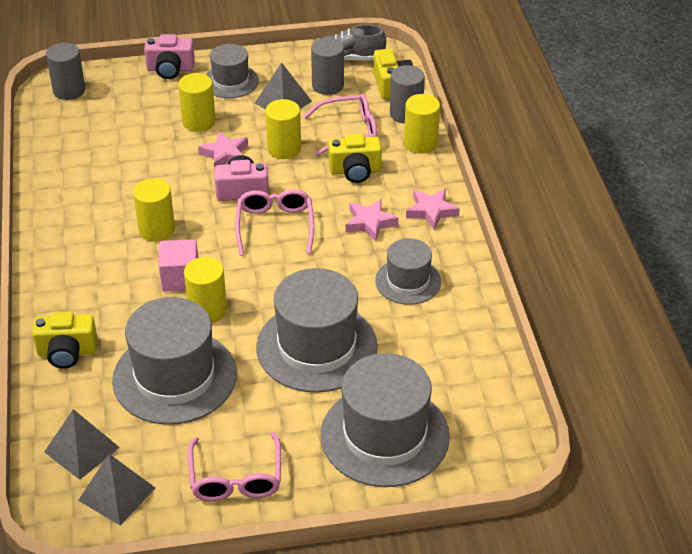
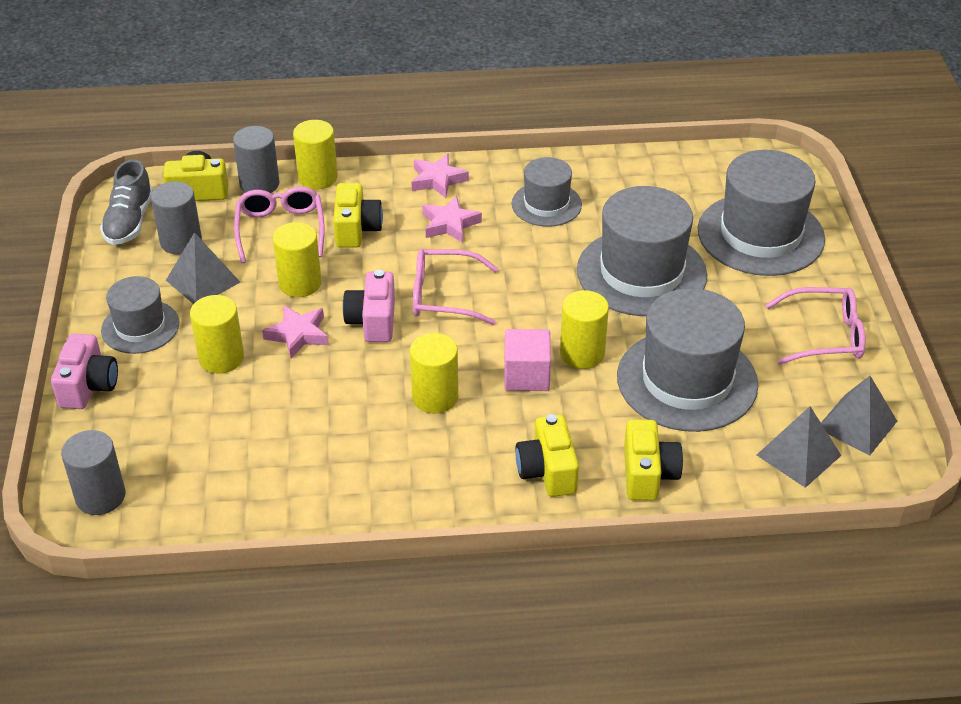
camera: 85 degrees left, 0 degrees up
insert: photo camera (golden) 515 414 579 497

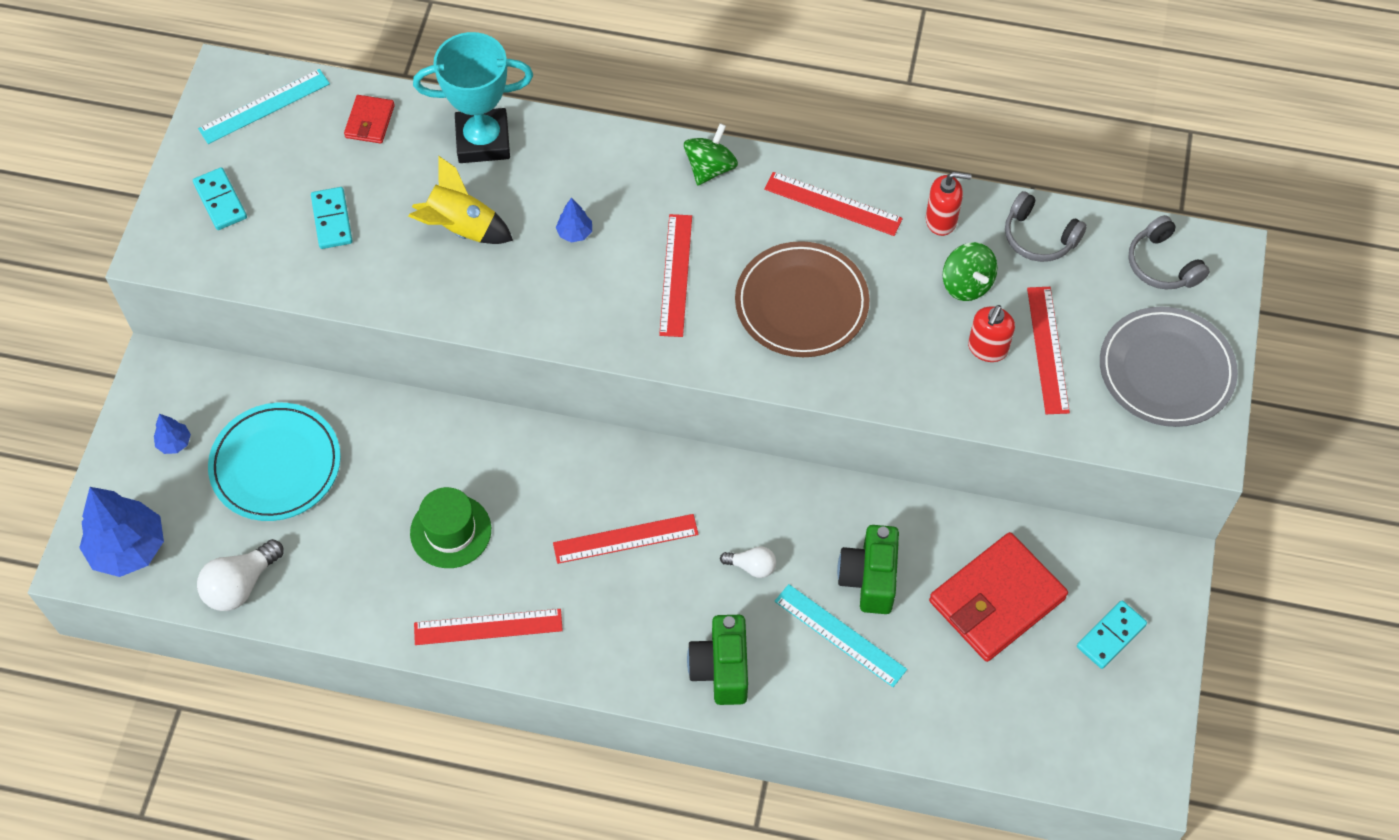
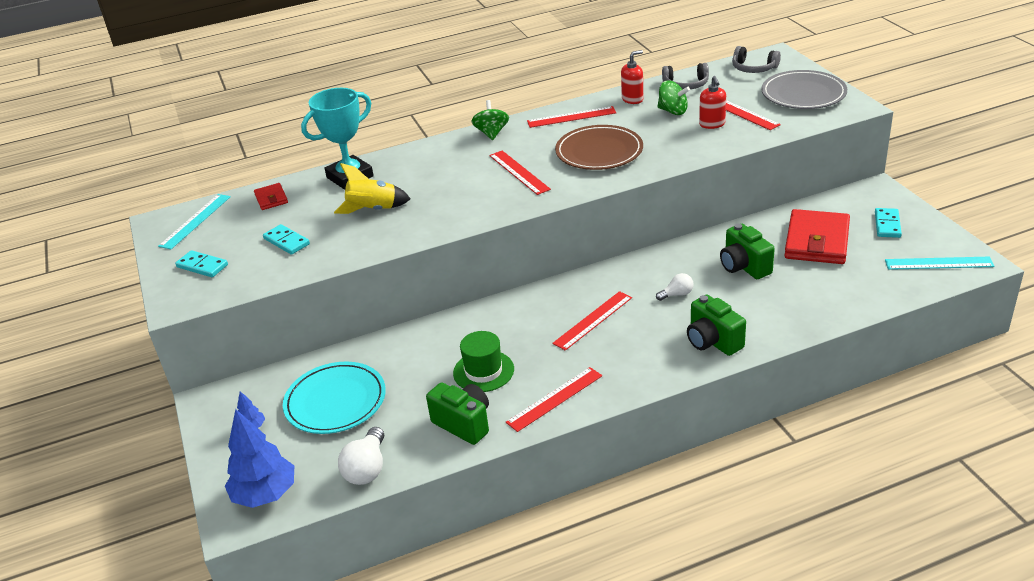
camera: 30 degrees left, 25 degrees down
delete: tree (cobalt) 556 197 592 243
insert: photo camera (green) 426 382 489 445
move: straightedge (aqua) 775 584 907 687 to 885 257 994 270

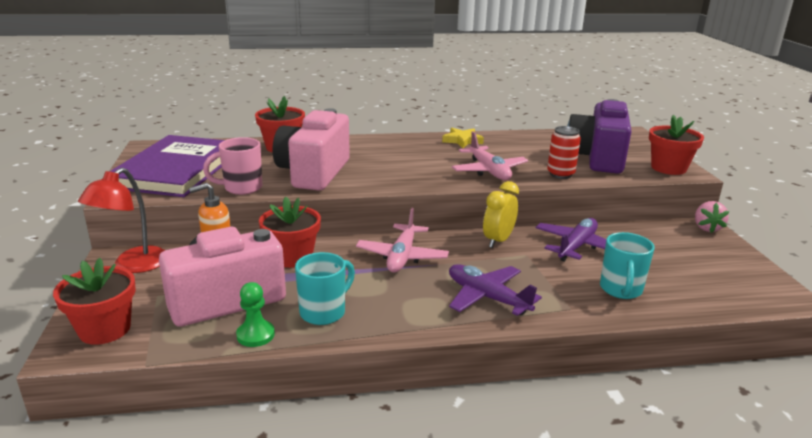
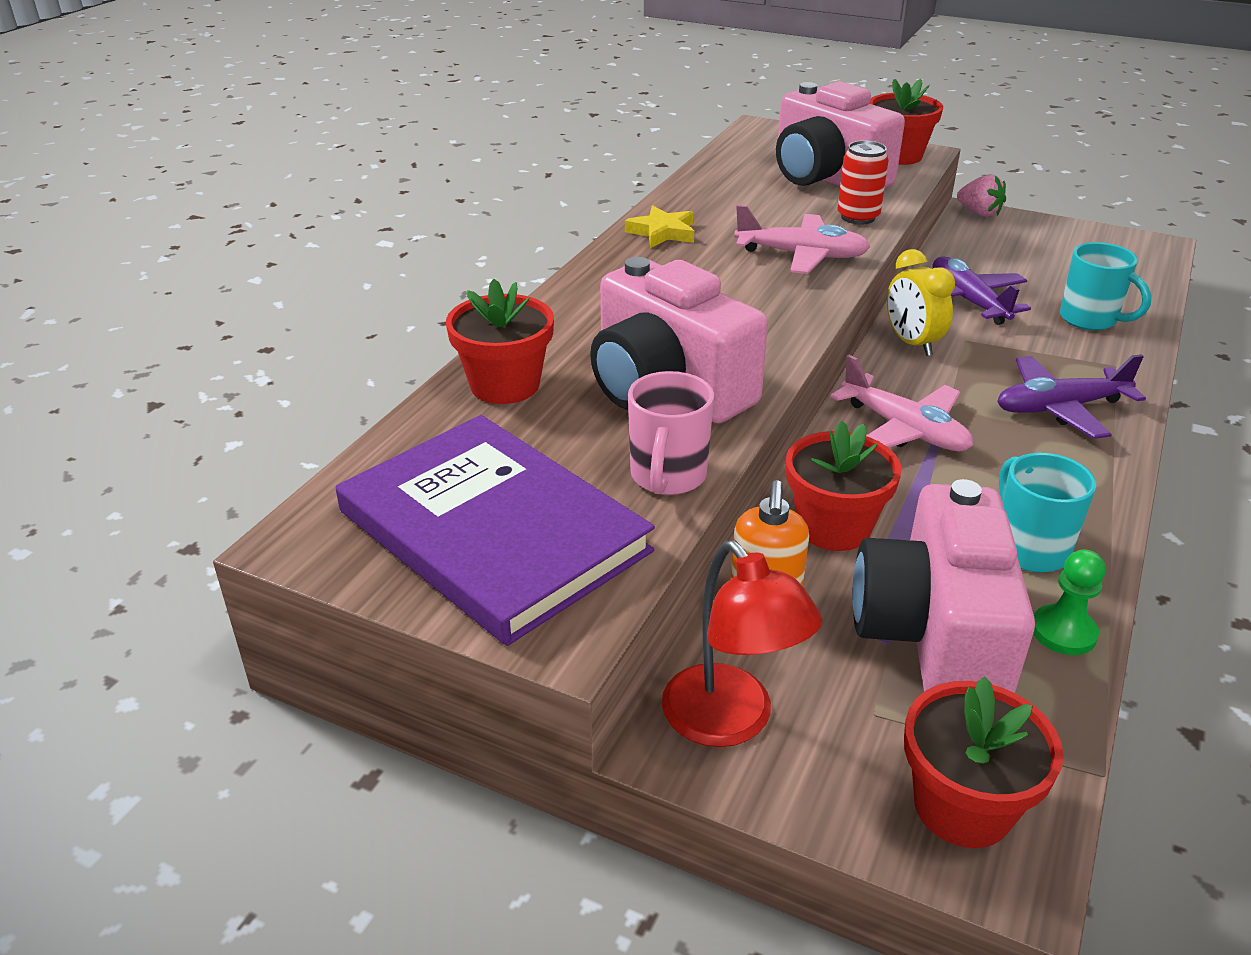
camera: 55 degrees left, 10 degrees up
recolor: photo camera (royal purple) 567 99 632 174 to photo camera (pink) 776 81 905 189

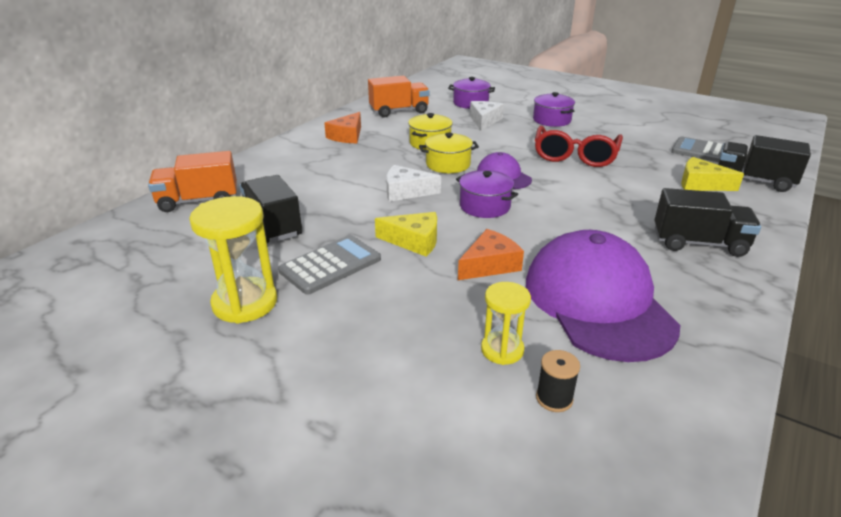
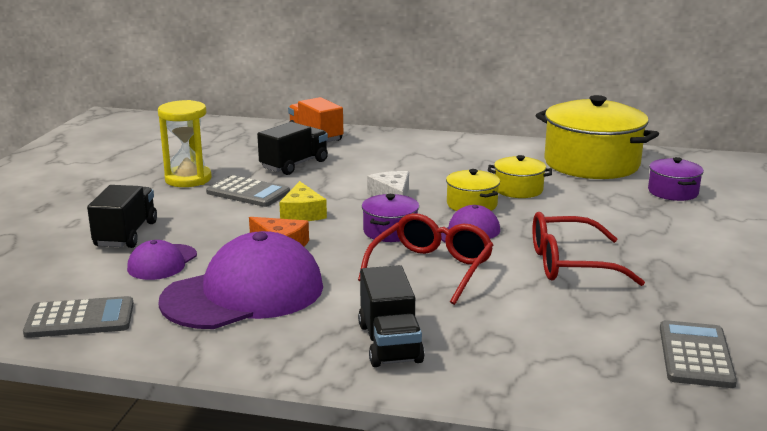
camera: 70 degrees right, 10 degrees down
delete: cheese (orange-coloured) 324 112 361 143; cheese (white) 470 101 504 131; cooking pot (royal purple) 533 92 575 127; reel of thread (ebony) 536 350 580 412; cheese (golden) 681 157 744 191
insert: adding machine (gray) 23 296 134 338; spectacles (crimson) 358 213 493 305
move: truck (ebony) 718 135 811 192 to 87 185 157 248
replace: truck (orange-coloured) 368 76 430 118 to cooking pot (golden) 536 95 659 179; sandglass (golden) 481 282 531 365 to cap (royal purple) 127 240 197 280

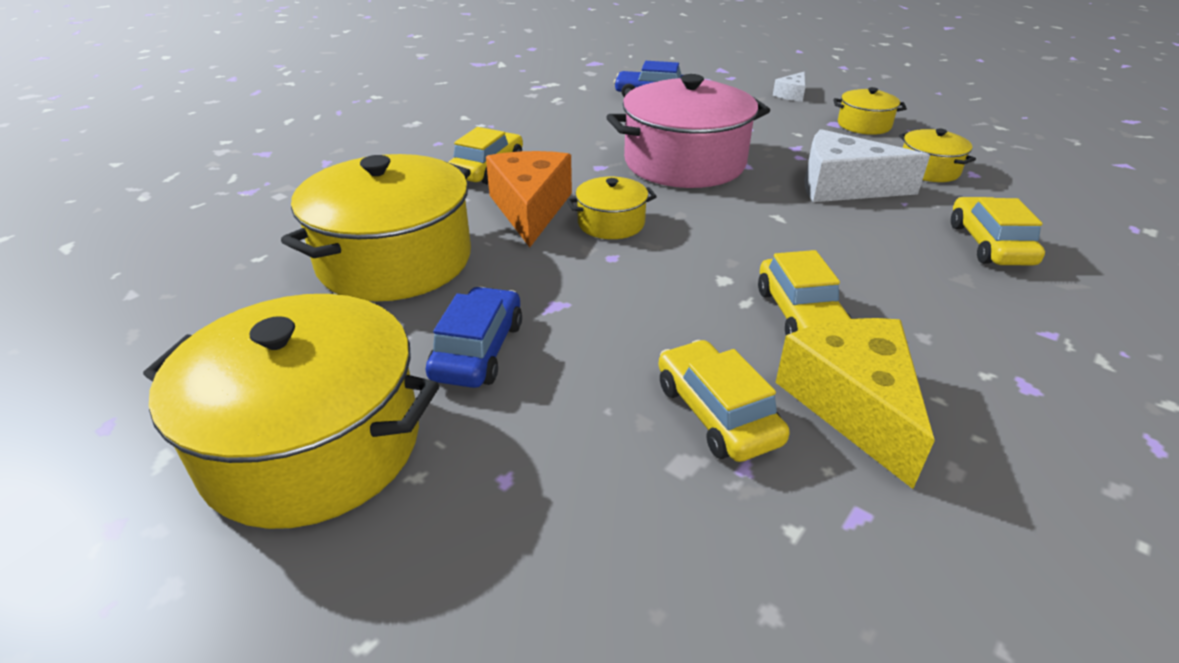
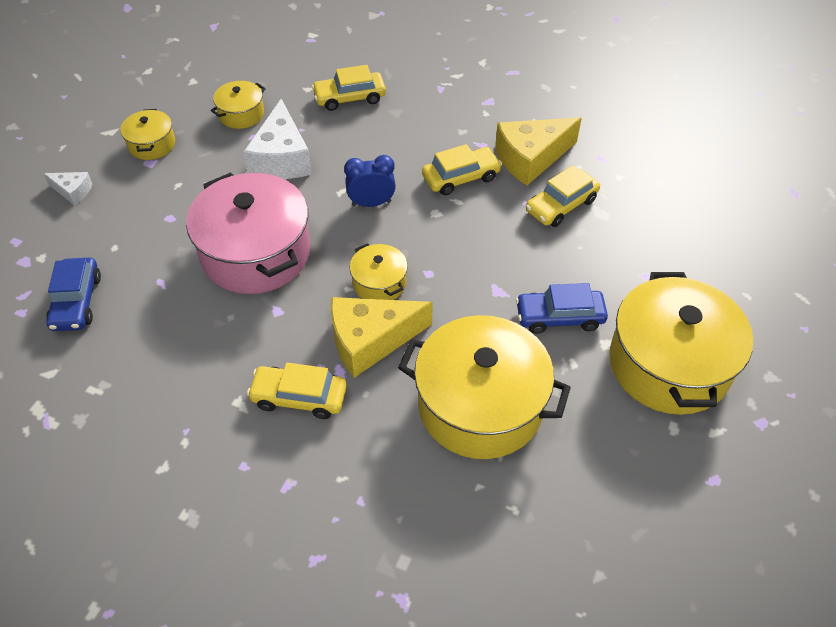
camera: 105 degrees left, 15 degrees up
insert: bedside clock (cobalt) 344 155 396 207
recolor: cheese (orange-coloured) 486 151 572 247 to cheese (golden) 331 297 433 378

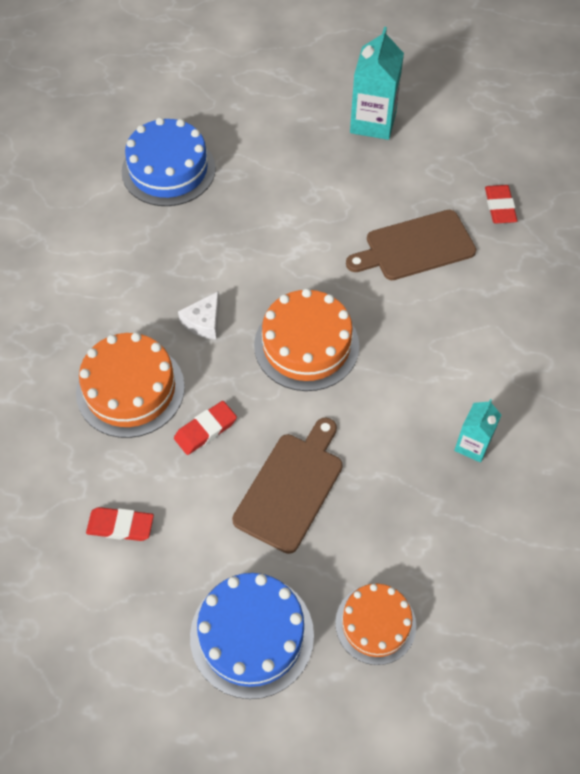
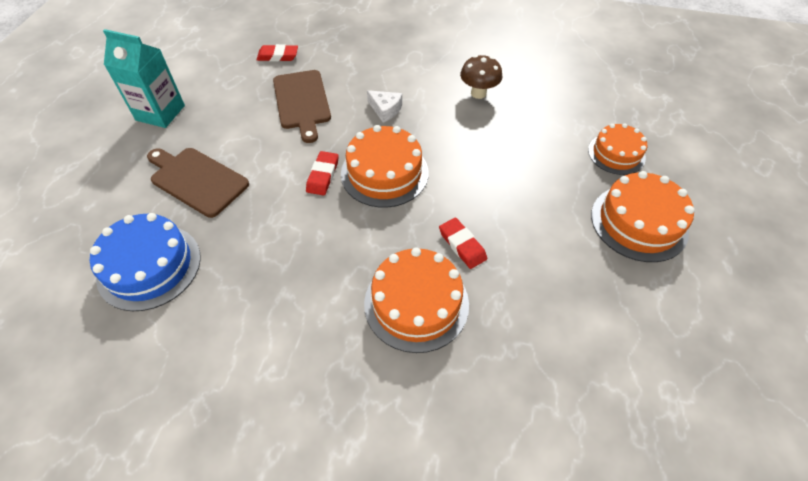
camera: 85 degrees left, 5 degrees down
move: pencil eraser (crimson) 86 507 154 541 to 306 151 339 196; cheese (white) 178 291 220 340 to 367 90 402 123; chopping board (brown) 232 418 343 554 to 147 148 249 218
replace: carton (aqua) 454 399 501 462 to mushroom (brown) 460 55 502 99
recolor: gateau (cobalt) 190 573 314 699 to gateau (orange-coloured) 591 171 695 262

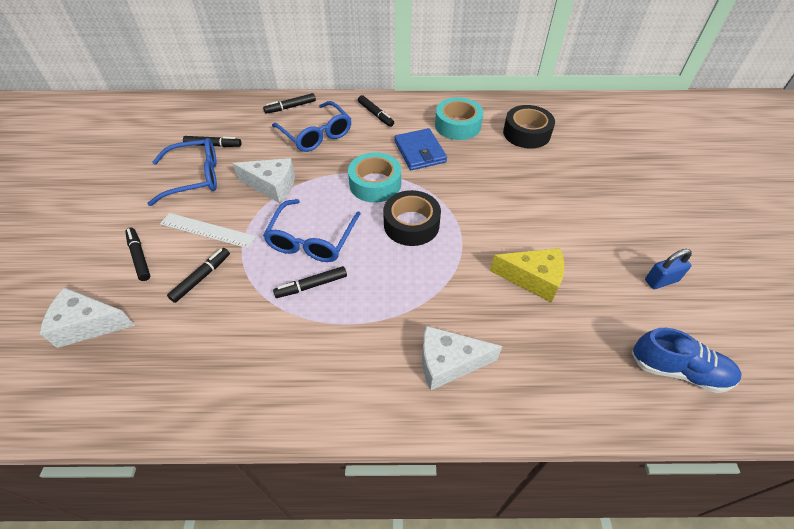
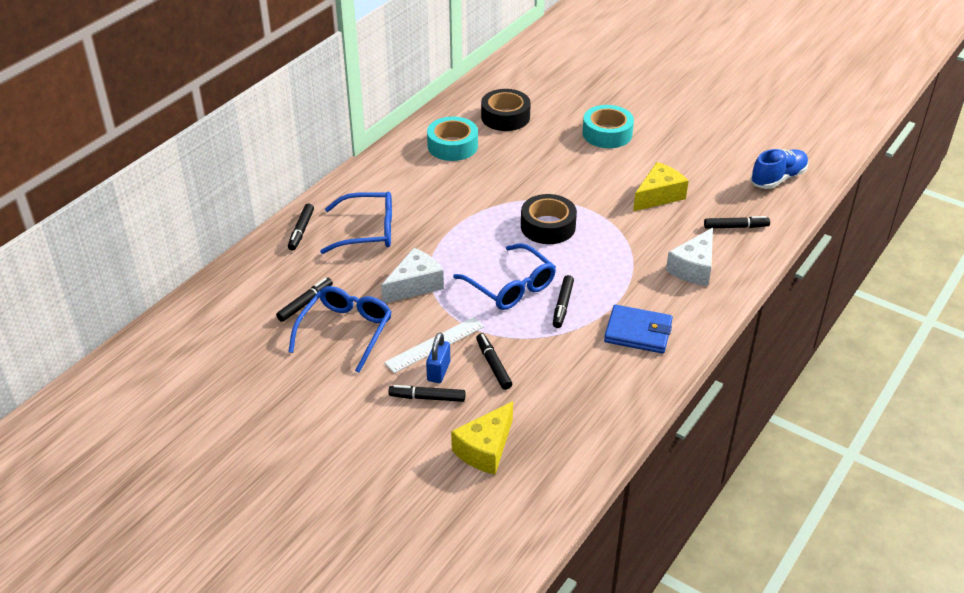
camera: 55 degrees left, 10 degrees down
move: tape (aqua) 348 152 401 203 to 583 105 634 148; marker (ebony) 358 95 394 127 to 704 216 770 229; wallet (cobalt) 394 128 447 170 to 604 305 673 354; padlock (cobalt) 645 249 692 289 to 426 333 450 383
recolor: cheese (white) 40 288 135 348 to cheese (golden) 451 401 513 475

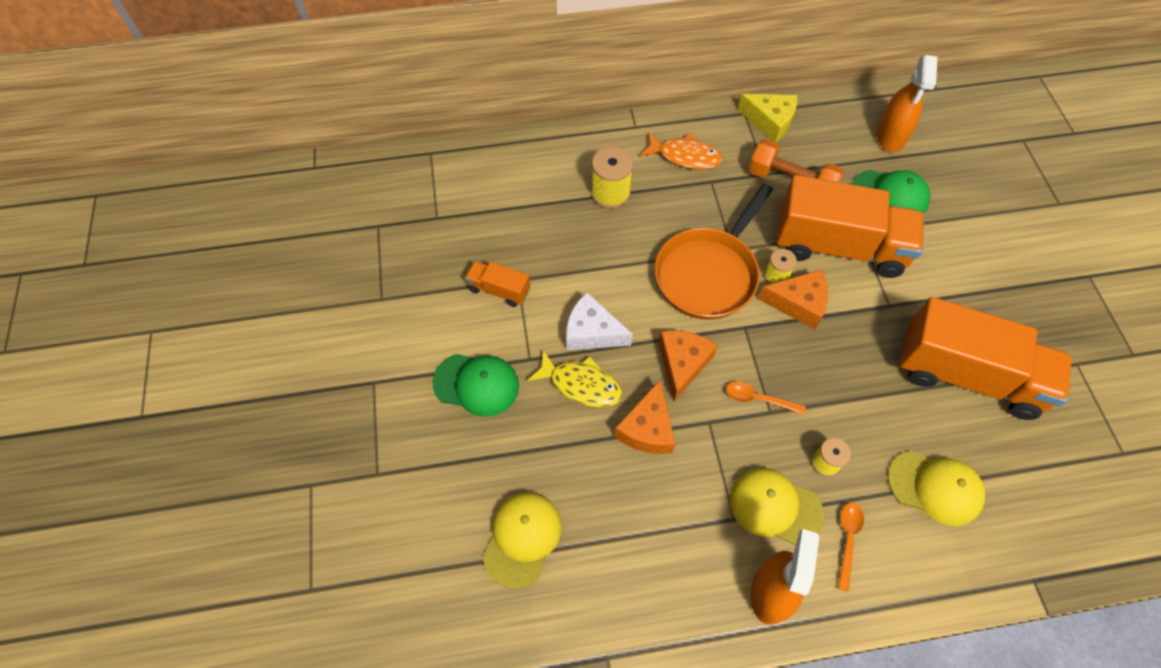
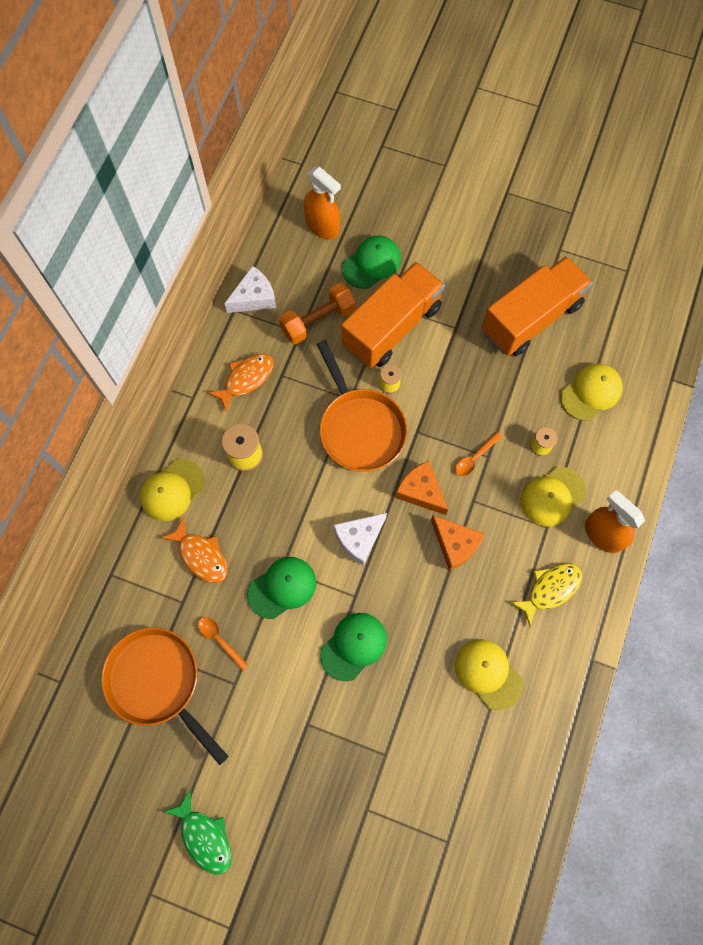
camera: 60 degrees left, 10 degrees up
delete: cheese (orange-coloured) 758 270 828 329
insert: frying pan (orange-coloured) 101 627 228 765; cap (golden) 140 459 205 521; fish figure (orange-coloured) 161 518 228 583; fish figure (green) 163 790 231 874
move: fish figure (golden) 527 350 622 408 to 510 563 582 627; spoon (orange-coloured) 838 503 864 592 to 198 617 248 671
replace: truck (orange-coloured) 465 261 530 307 to cap (green) 247 557 316 619
recolor: cheese (golden) 738 94 797 143 to cheese (white) 224 266 276 313

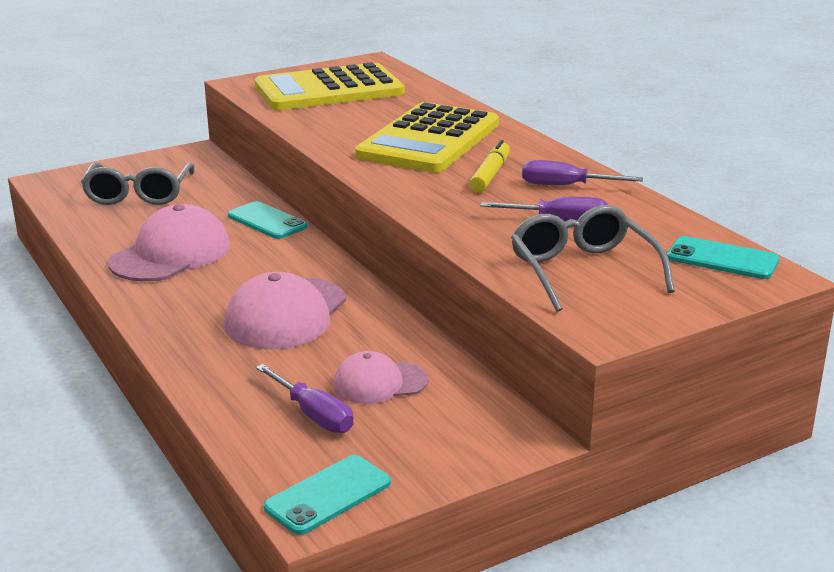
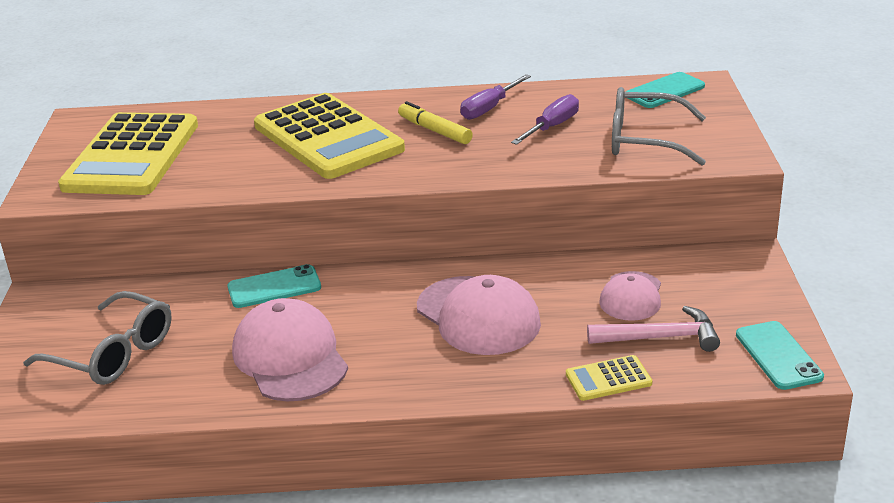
camera: 60 degrees left, 5 degrees up
insert: adding machine (golden) 566 355 652 401
replace: flat screwdriver (royal purple) 256 364 354 433 to claw hammer (pink) 587 306 720 352

